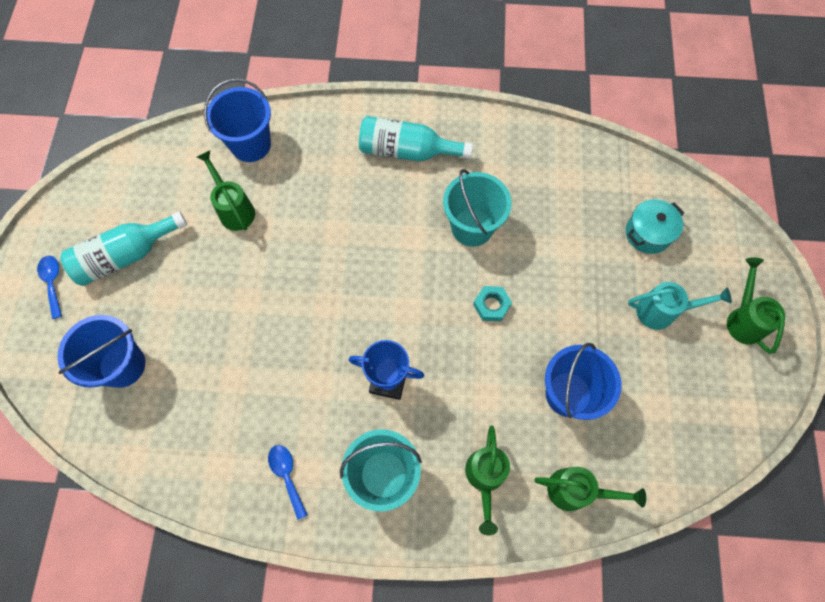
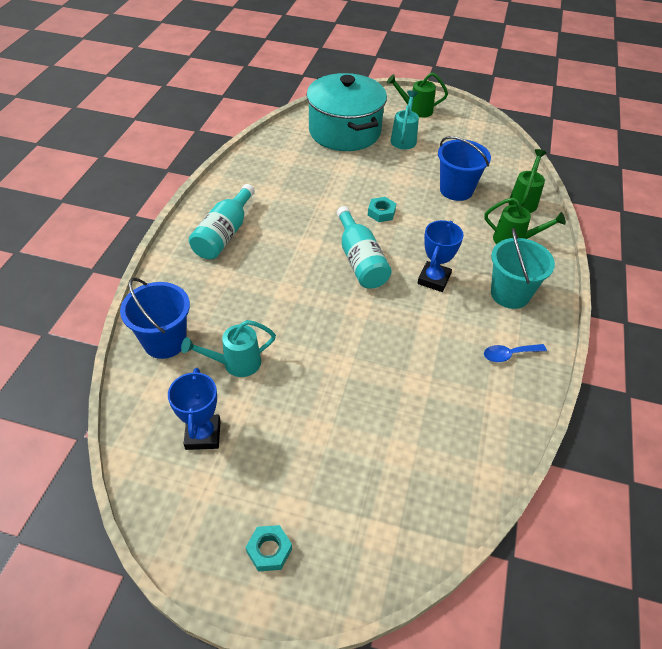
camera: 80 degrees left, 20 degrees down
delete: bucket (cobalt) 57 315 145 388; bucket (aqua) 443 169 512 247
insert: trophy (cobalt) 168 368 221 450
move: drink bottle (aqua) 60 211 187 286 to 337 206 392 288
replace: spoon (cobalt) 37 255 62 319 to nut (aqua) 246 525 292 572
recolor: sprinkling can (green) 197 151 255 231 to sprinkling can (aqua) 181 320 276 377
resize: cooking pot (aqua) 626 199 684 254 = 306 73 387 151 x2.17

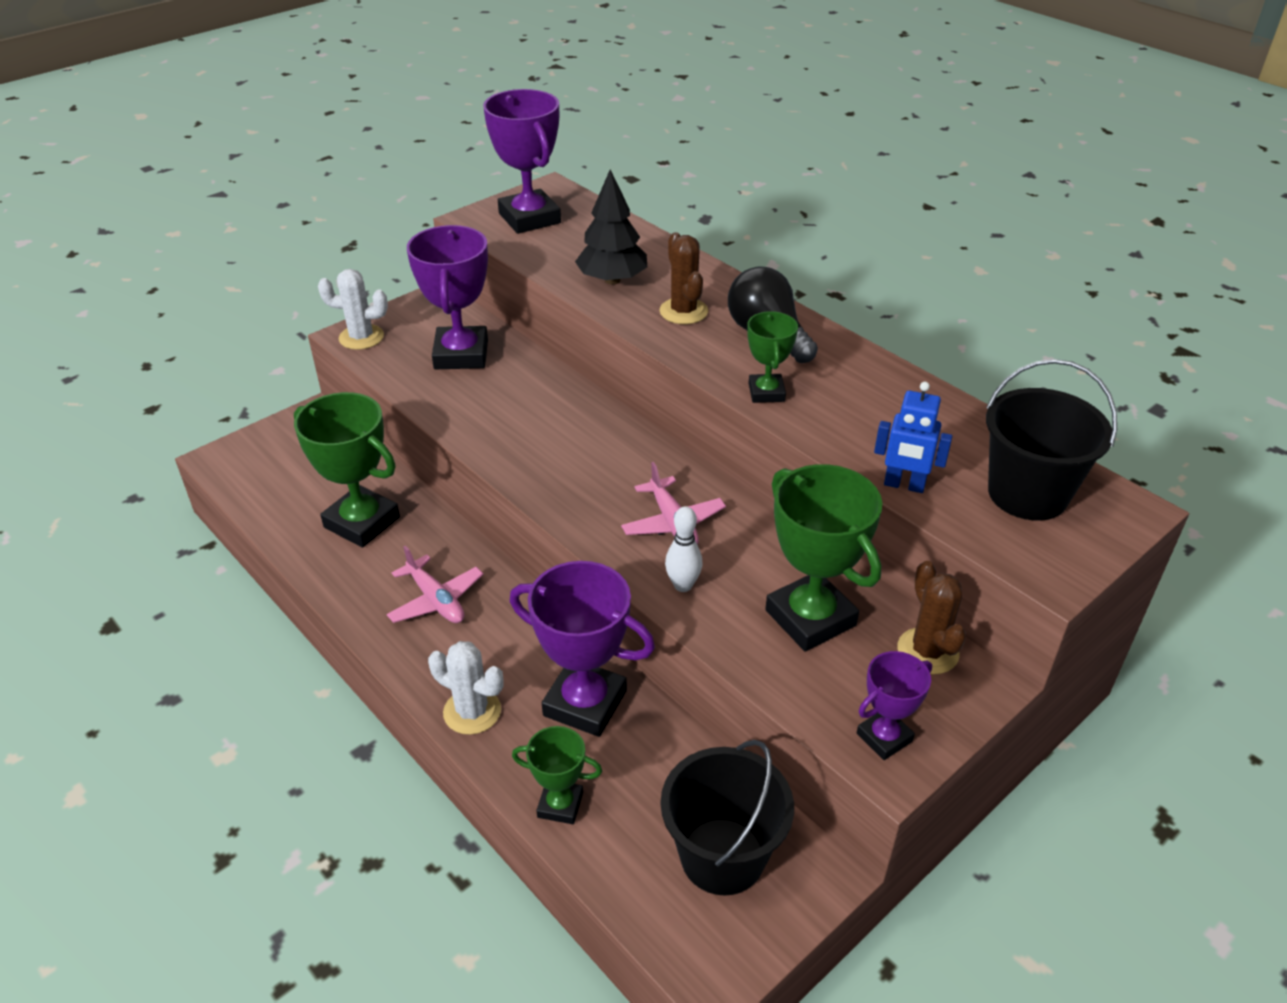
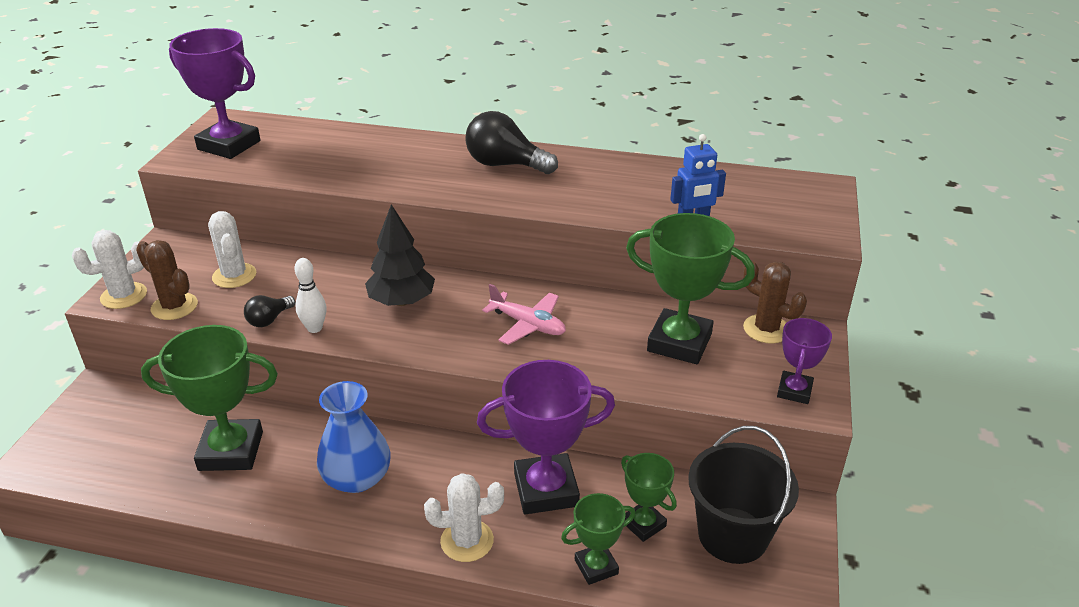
camera: 35 degrees left, 5 degrees down
delete: bucket (ebony) 986 359 1117 521
insert: lightbulb (ebony) 244 295 295 327
move: tree (ebony) 575 169 647 285 to 365 204 435 306; prickly plant (brown) 660 232 708 324 to 136 240 198 320; tenpin (white) 665 506 703 592 to 294 258 327 333; trophy (green) 747 311 798 403 to 621 453 677 542
replace: toy plane (pink) 387 546 483 623 to tall vase (cobalt) 317 381 391 493; trophy (royal purple) 407 225 488 369 to prickly plant (white) 208 211 256 288

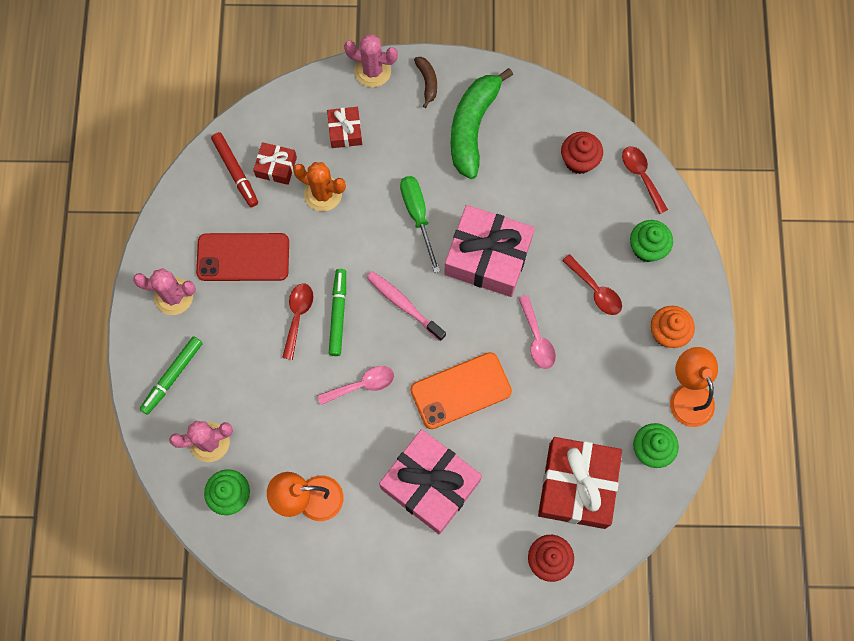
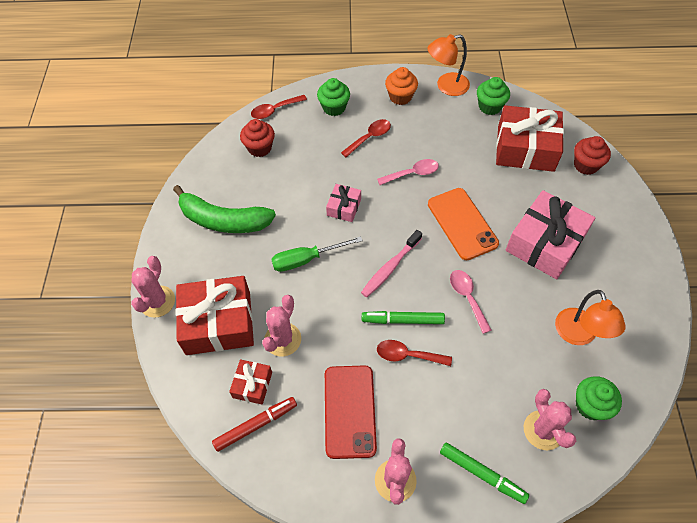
camera: 90 degrees left, 15 degrees down
delete: banana (brown) 414 57 437 108
recolor: prickly plant (orange-coloured) 293 162 346 211 to prickly plant (pink) 262 295 301 356
resize: present (crimson) 327 107 362 148 = 175 276 254 355 x2.04; present (pink) 444 205 535 297 = 326 184 361 222 x0.49

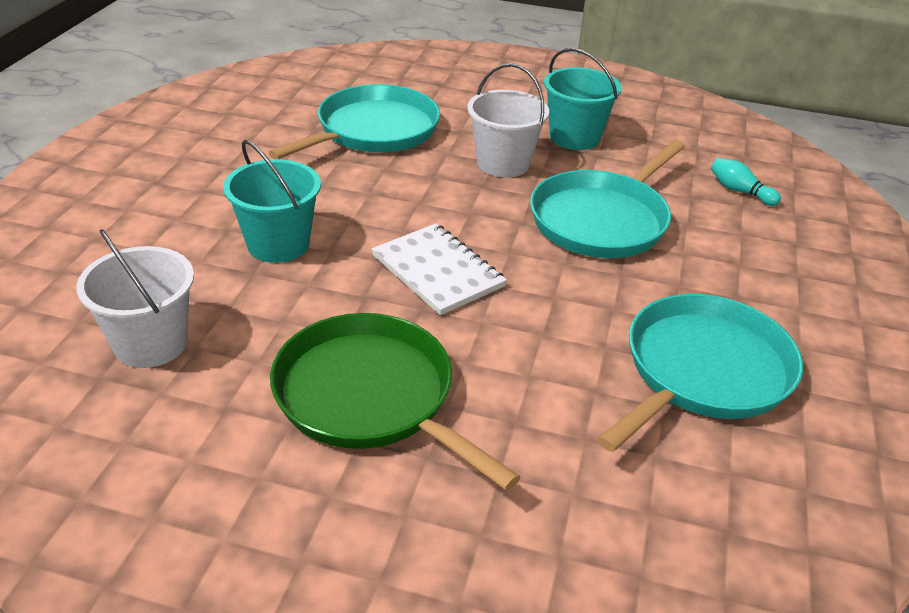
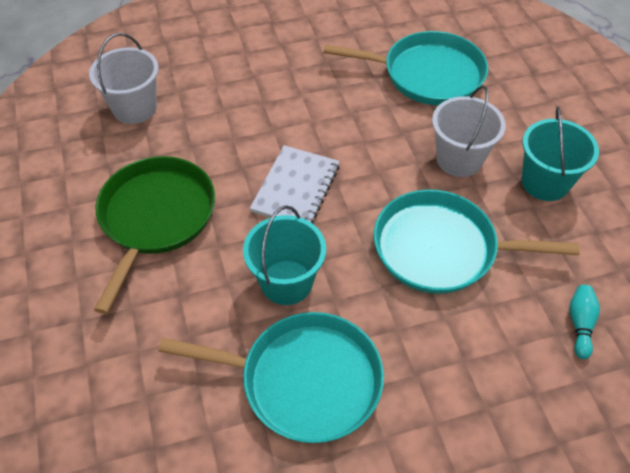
camera: 60 degrees right, 15 degrees up
move: bucket (aqua) 223 140 321 263 to 243 205 326 305

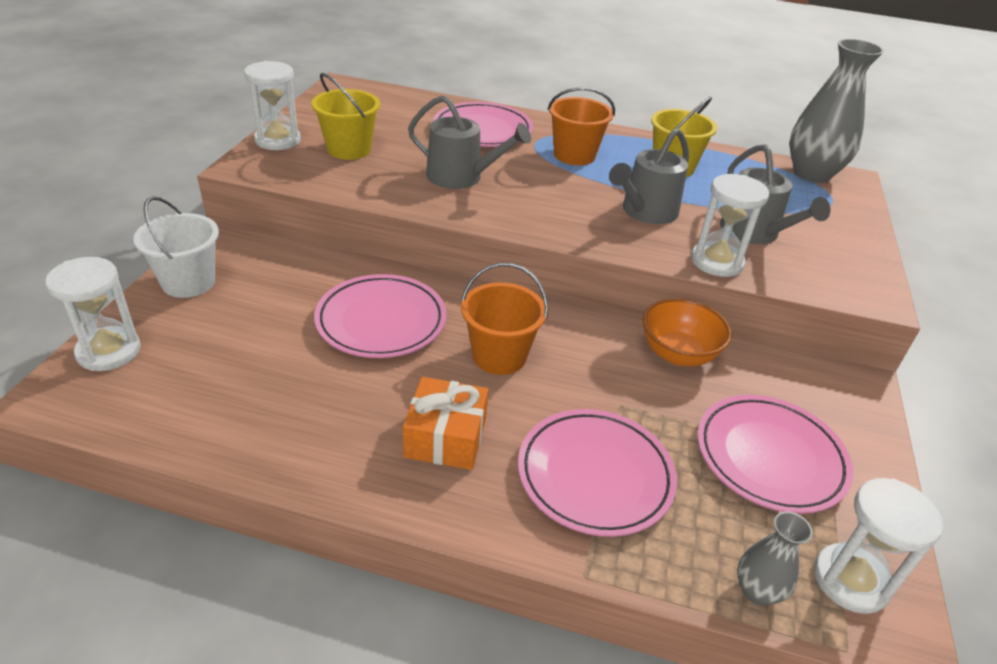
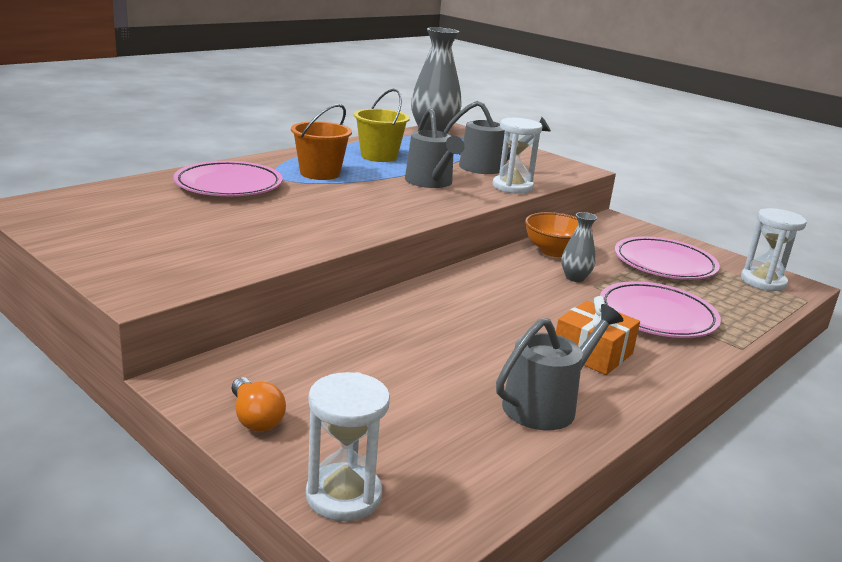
camera: 60 degrees left, 15 degrees down
delete: sandglass (white) 244 61 301 150; bucket (golden) 312 73 380 160; plate (pink) 314 274 446 358; bucket (orange-coloured) 461 262 548 375
move: sprinkling can (gray) 408 95 531 189 to 496 304 624 430; tall vase (gray) 737 511 813 605 to 561 212 597 282
replace: bucket (white) 133 196 219 298 to lightbulb (orange-coloured) 232 377 286 432

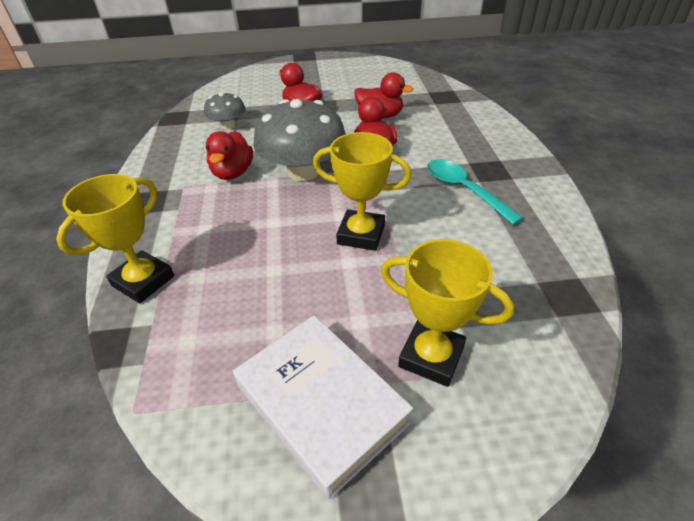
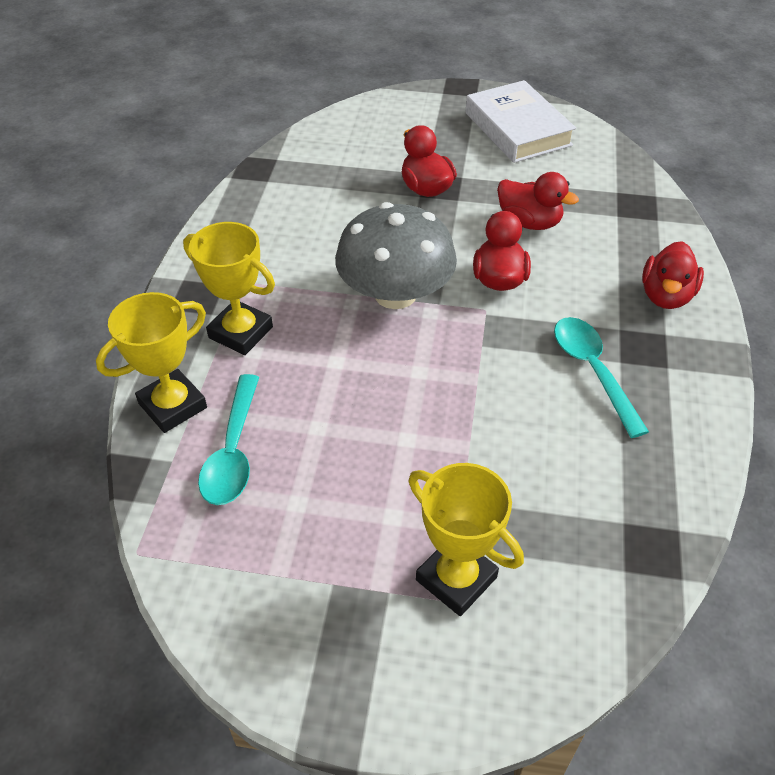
camera: 15 degrees right, 5 degrees up
delete: mushroom (gray) 204 92 246 130
insert: spoon (aqua) 198 374 259 505
move: toy duck (crimson) 206 131 253 180 to 642 241 704 309; hardback (white) 233 315 413 499 to 466 80 576 163; trophy (golden) 313 132 412 251 to 183 222 275 355

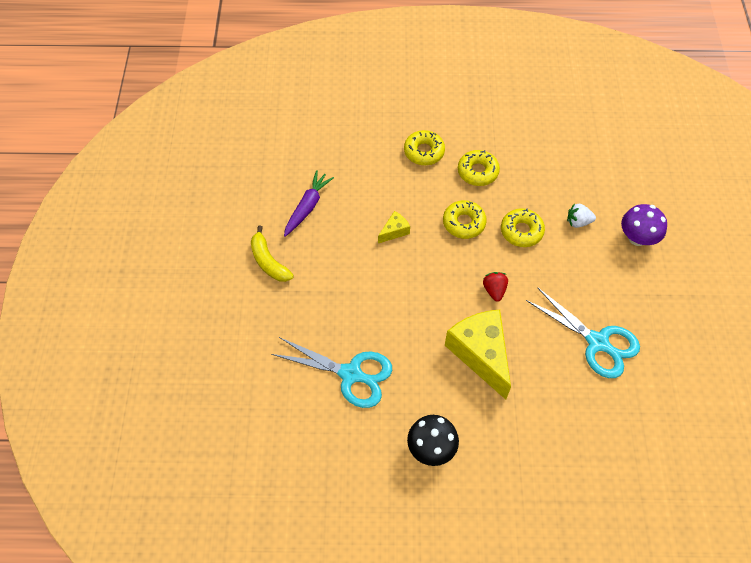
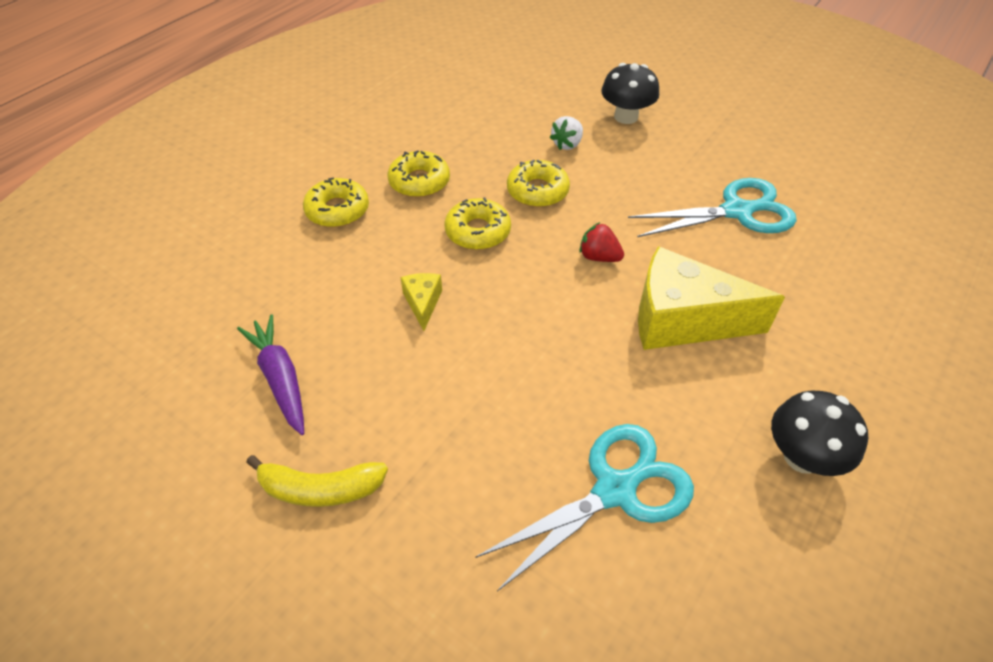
camera: 55 degrees left, 10 degrees down
recolor: mushroom (royal purple) 621 204 667 246 to mushroom (ebony) 601 63 659 124

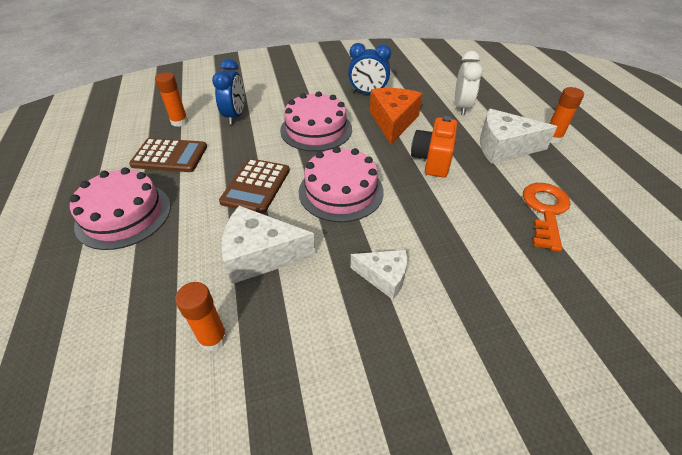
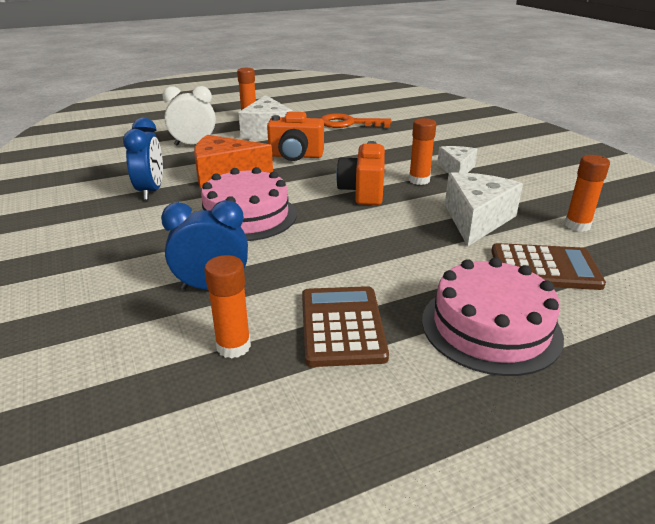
camera: 100 degrees left, 15 degrees down
insert: glue (orange-coloured) 409 118 436 185
move: adding machine (brown) 219 158 290 214 to 491 243 606 290
replace: gateau (pink) 299 146 384 222 to photo camera (orange-coloured) 336 141 385 205
rotate: cheese (white) 221 206 316 284 = 445 172 523 246 150 degrees counterclockwise

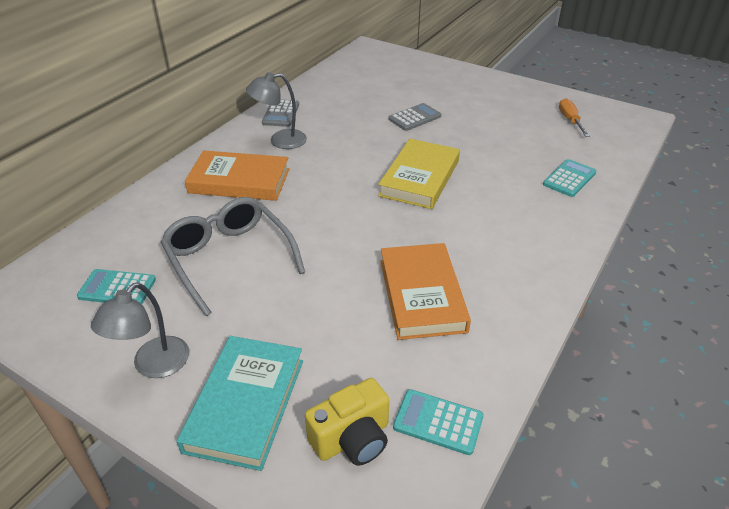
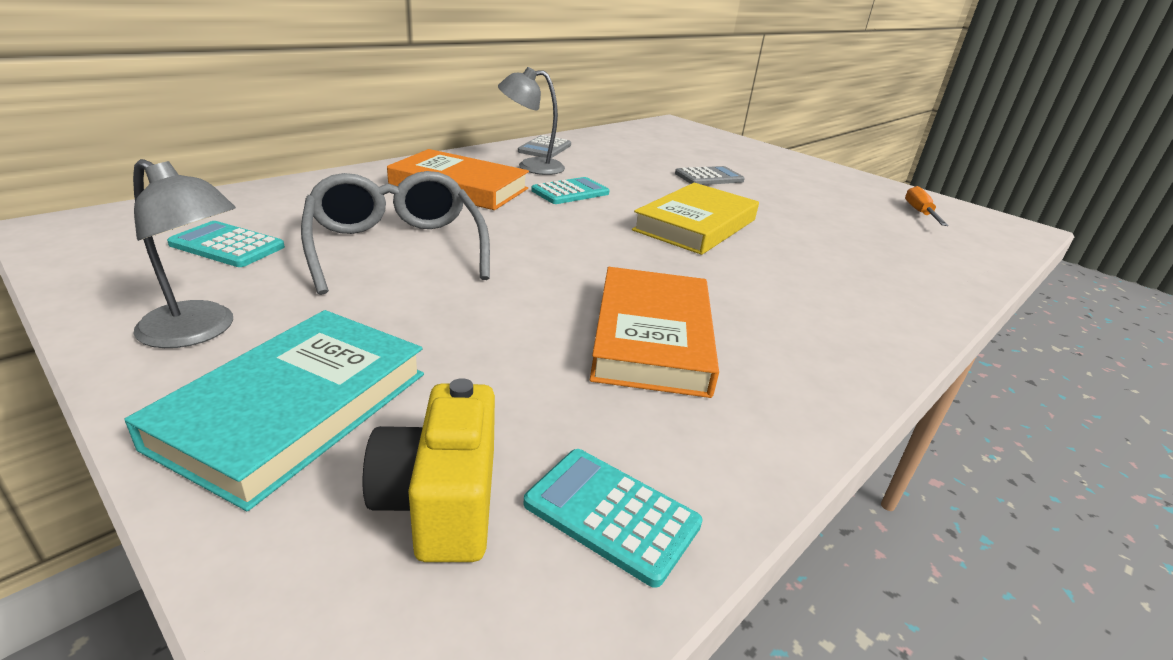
camera: 10 degrees right, 10 degrees down
move: adding machine (aqua) 543 159 596 197 to 531 177 609 204
rotate: lamp (gray) 91 282 189 378 = 133 159 236 348 105 degrees counterclockwise; photo camera (golden) 305 378 389 466 = 363 378 495 562 105 degrees clockwise

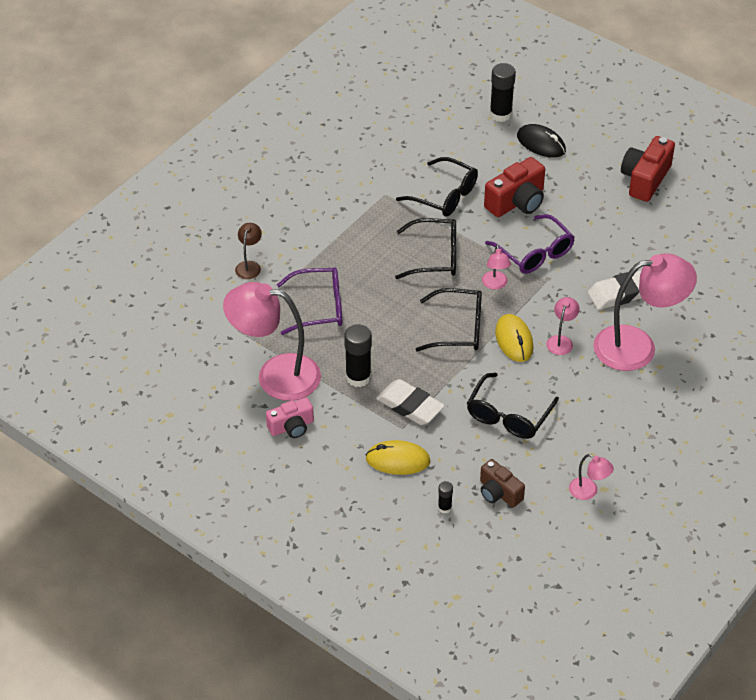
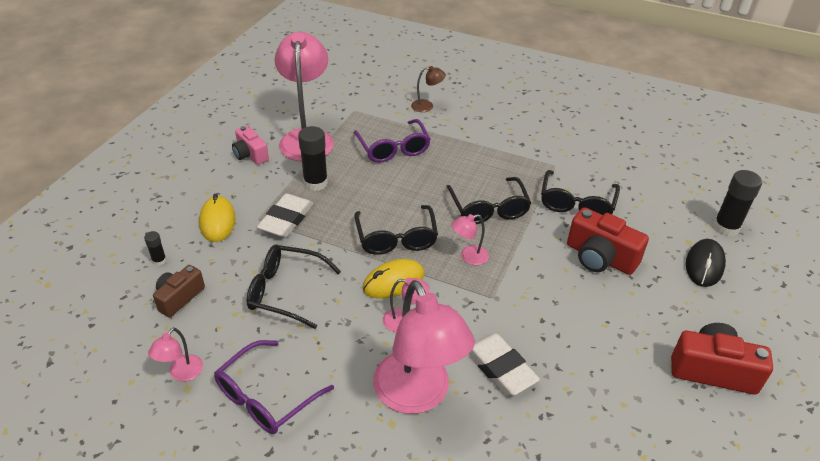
camera: 75 degrees right, 5 degrees down
move: spectacles (royal purple) 485 214 575 274 to 214 340 334 434

